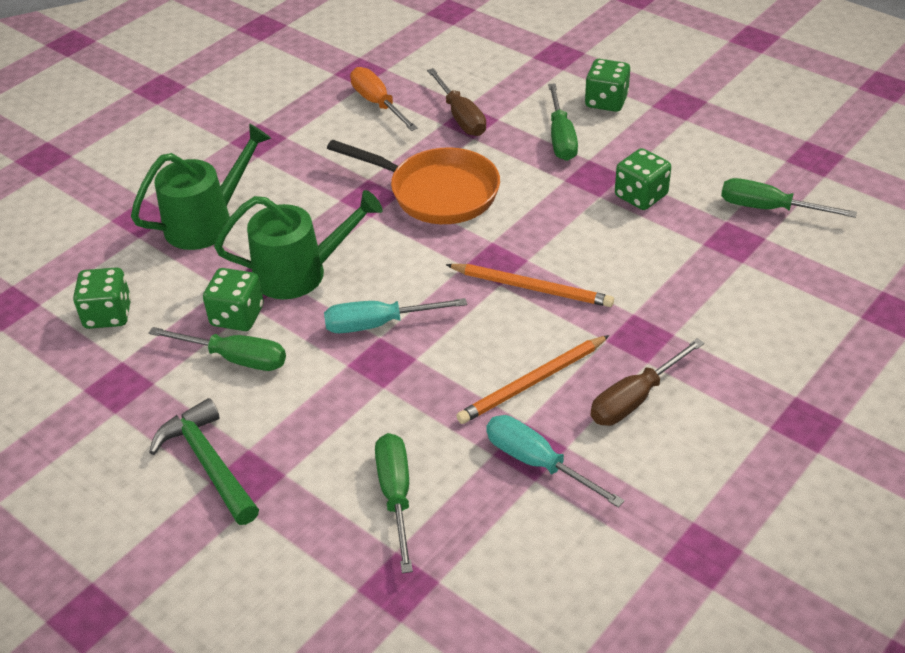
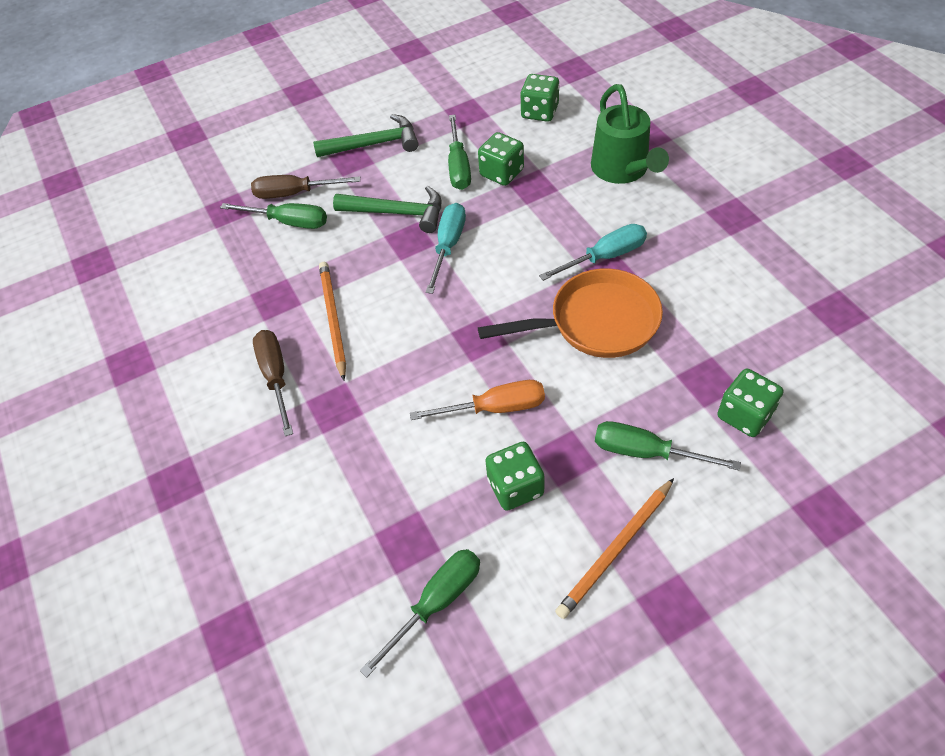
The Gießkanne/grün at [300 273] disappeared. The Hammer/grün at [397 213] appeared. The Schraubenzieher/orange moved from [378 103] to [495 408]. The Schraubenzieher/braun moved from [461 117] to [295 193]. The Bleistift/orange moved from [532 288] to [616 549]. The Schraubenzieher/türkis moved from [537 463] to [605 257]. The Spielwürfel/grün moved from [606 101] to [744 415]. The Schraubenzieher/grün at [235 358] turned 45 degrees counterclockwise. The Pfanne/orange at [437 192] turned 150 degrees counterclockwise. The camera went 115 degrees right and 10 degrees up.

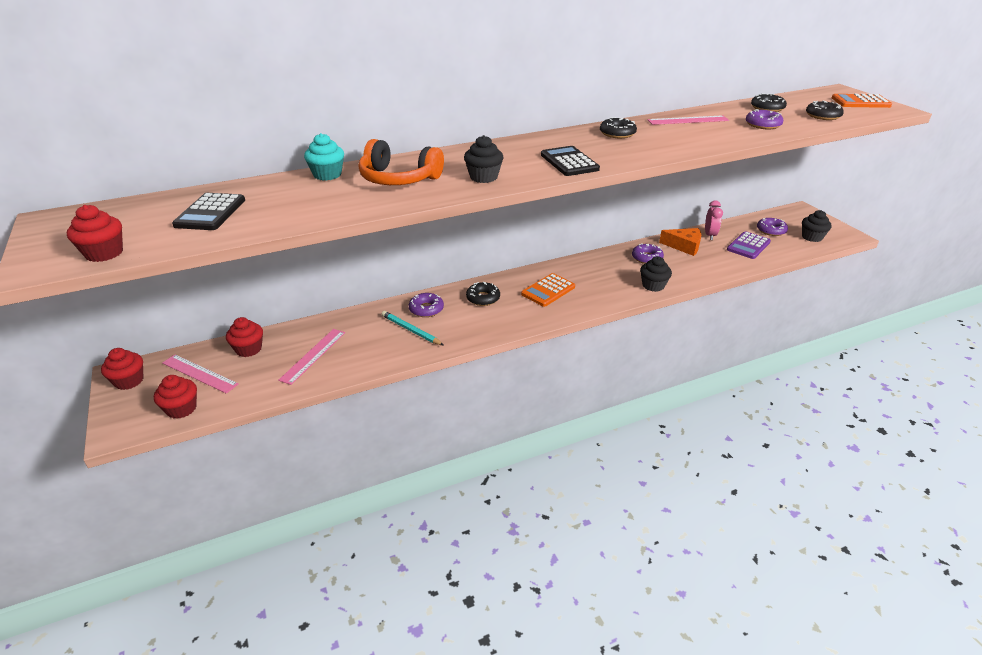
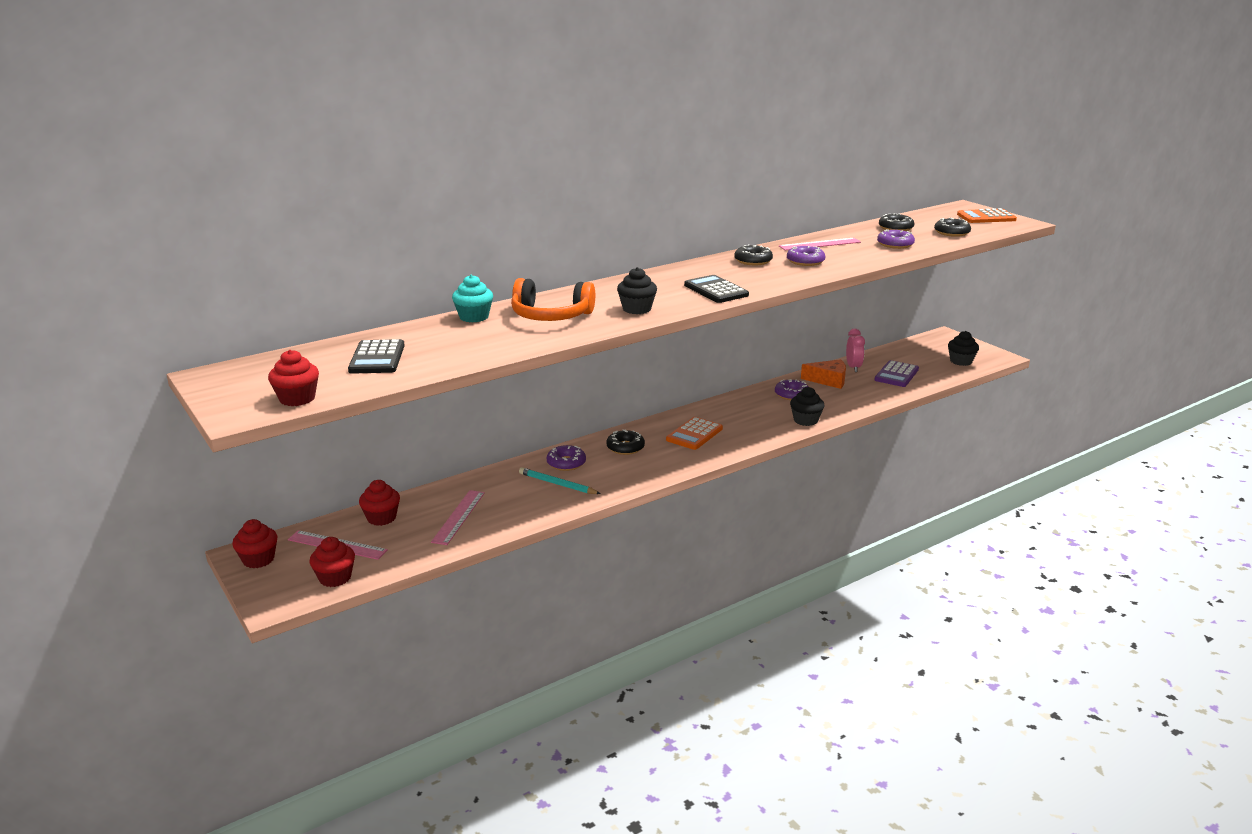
The Donut/lila moved from [771 230] to [805 261]. The camera went 10 degrees left and 10 degrees down.

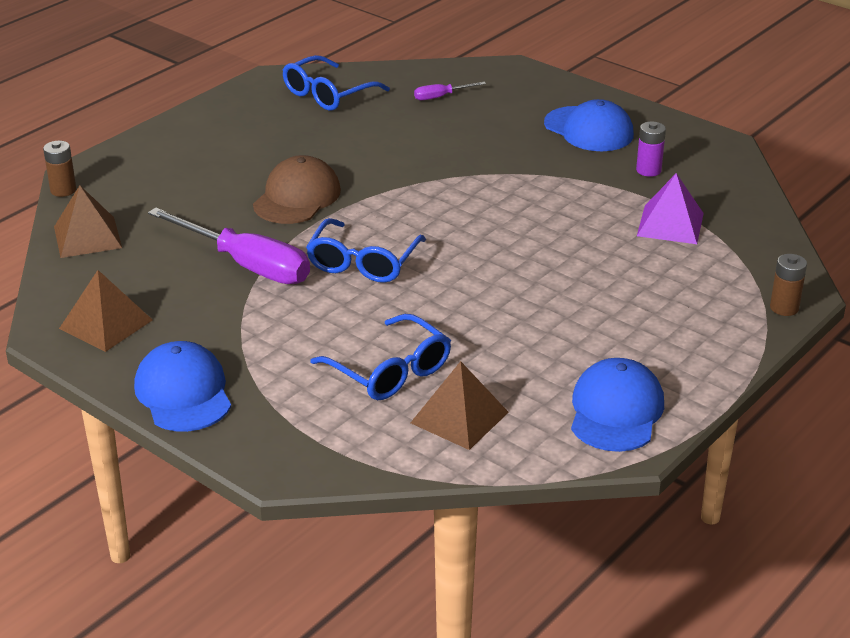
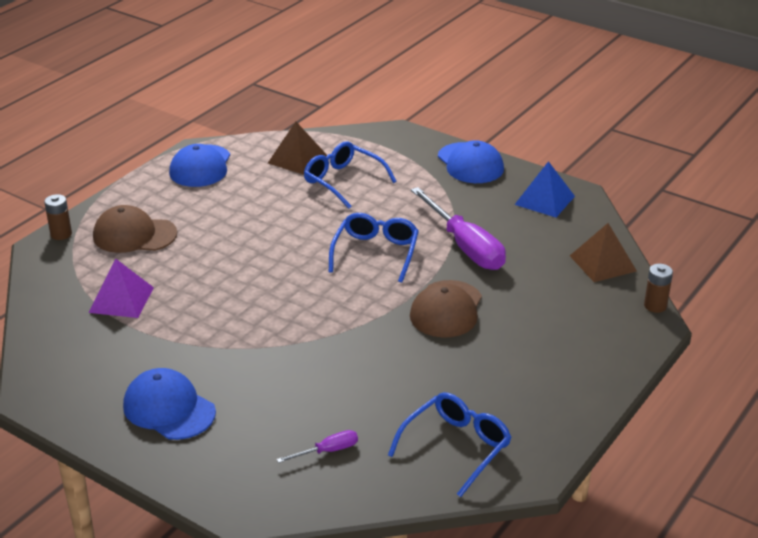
The Batterie/lila at [648 170] disappeared. The Kappe/braun at [134 235] appeared. The Pyramide/braun at [106 324] became the Pyramide/blau at [544 200]. The Schraubenzieher/lila at [247 265] turned 150 degrees counterclockwise. The camera went 175 degrees right and 0 degrees up.

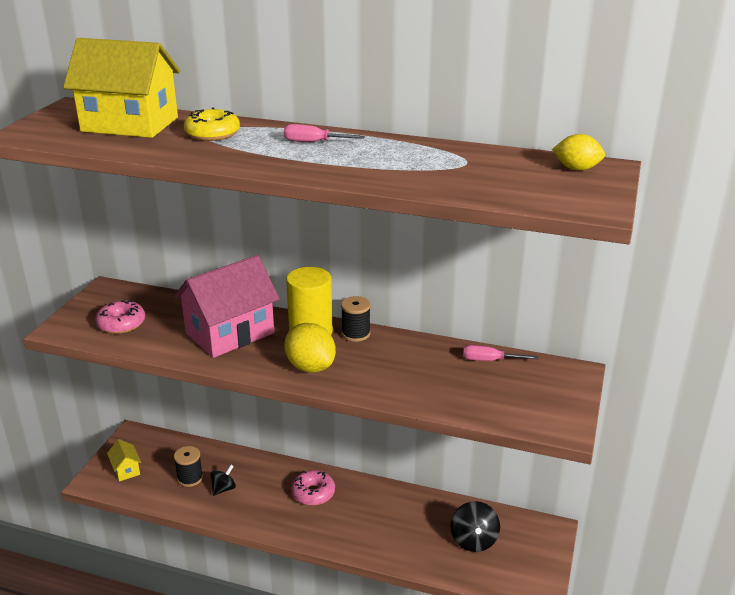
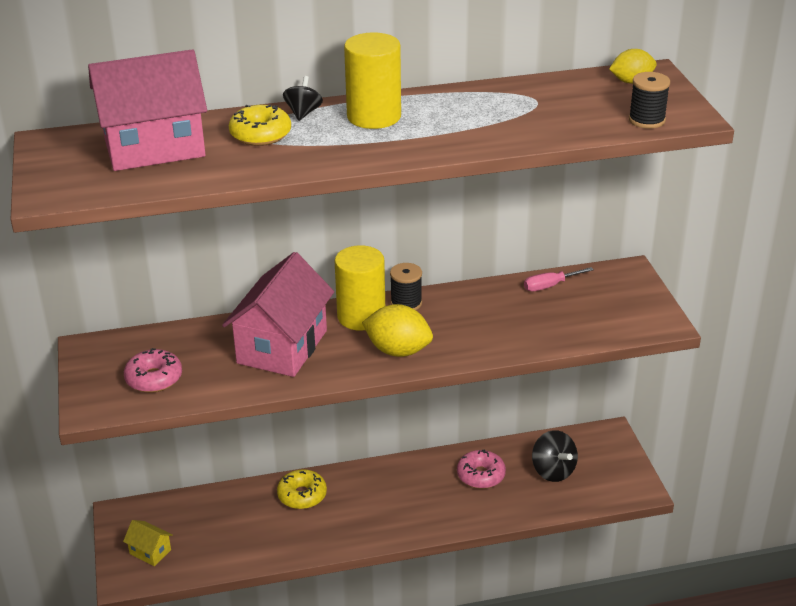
The Donut/gelb at [302 495] appeared. The Garnrolle/schwarz moved from [190 478] to [646 120]. The Kreisel/schwarz moved from [223 489] to [303 113]. The Donut/rosa moved from [313 493] to [481 475]. The Schraubenzieher/rosa at [314 142] was replaced by the Vollzylinder/gelb at [374 116]. The Haus/gelb at [130 124] became the Haus/rosa at [154 147]. The camera went 30 degrees left and 5 degrees up.

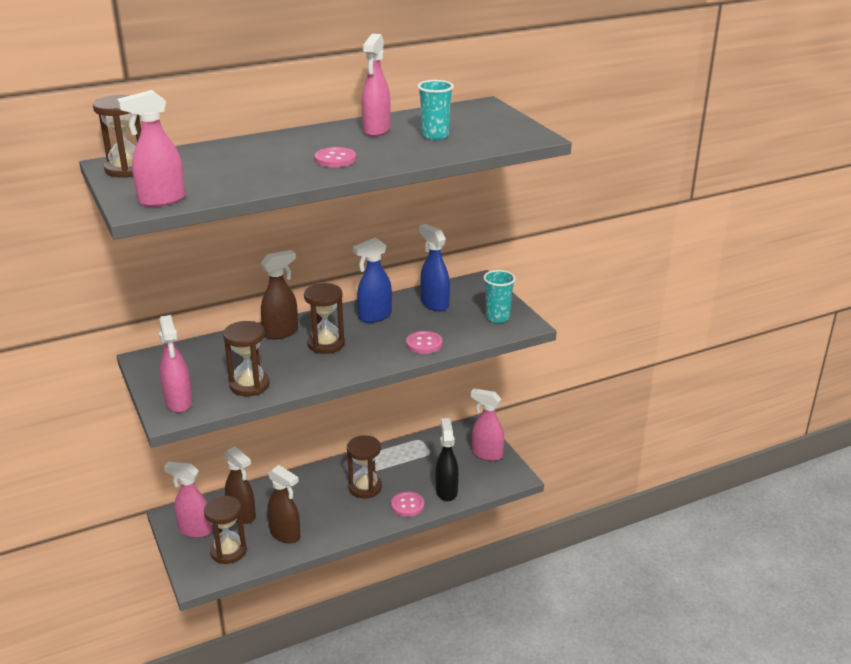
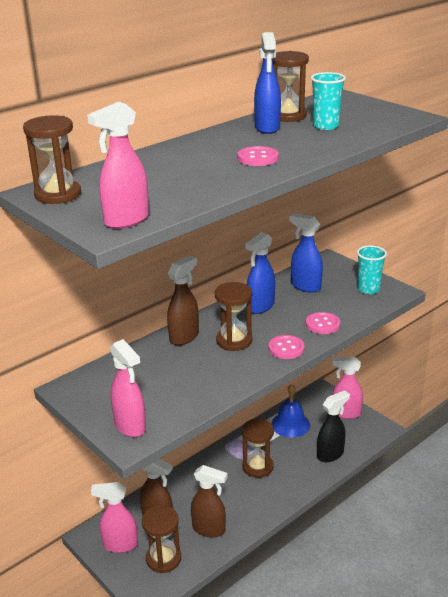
The Glocke/blau at [290 424] appeared. The Sanduhr/braun moved from [249 385] to [288 116]. The Knopf/rosa moved from [407 505] to [286 348]. The Sprühflasche/rosa at [376 130] became the Sprühflasche/blau at [267 128]. The Sprühflasche/schwarz at [446 491] turned 75 degrees clockwise. The camera went 15 degrees left and 0 degrees up.

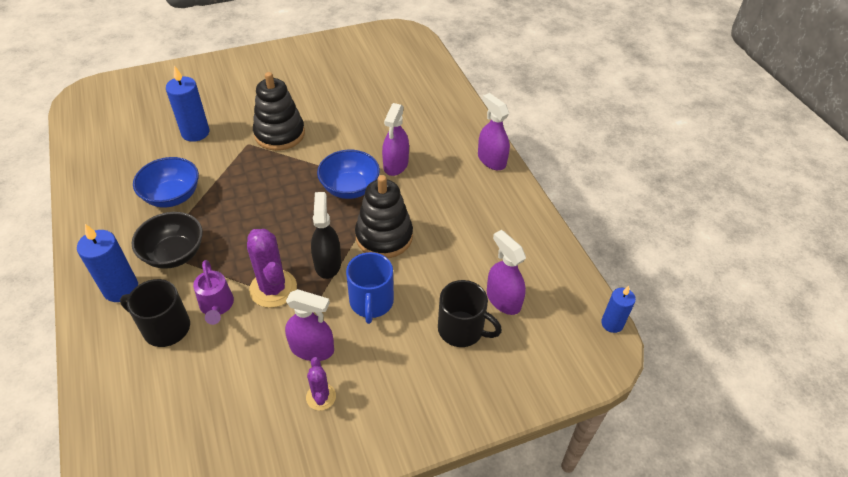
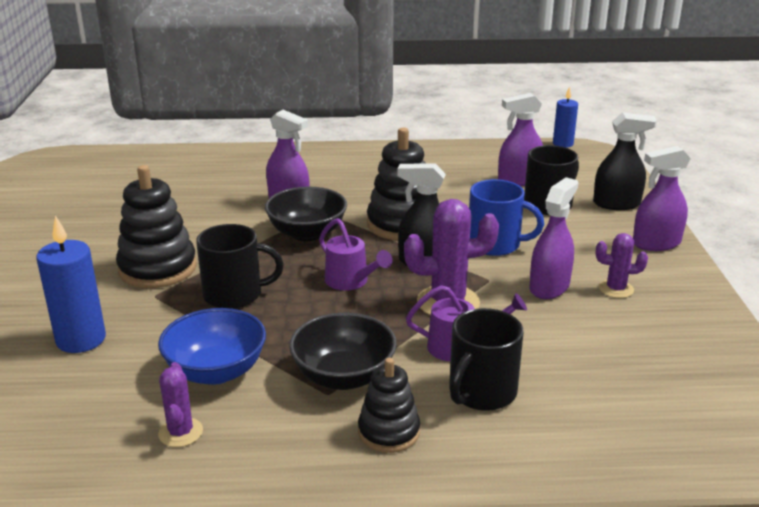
The Kaktus/lila at [180 432] appeared. The Tasse/schwarz at [235 295] appeared. The Gießkanne/lila at [350 282] appeared. The Sprühflasche/schwarz at [616 204] appeared. The Sprühflasche/lila moved from [491 160] to [656 243]. The Kerze/blau at [121 289] was replaced by the Stapelspielzeug/schwarz at [389 432]. The Schüssel/blau at [350 188] became the Schüssel/schwarz at [307 233]. The camera went 70 degrees left and 20 degrees down.

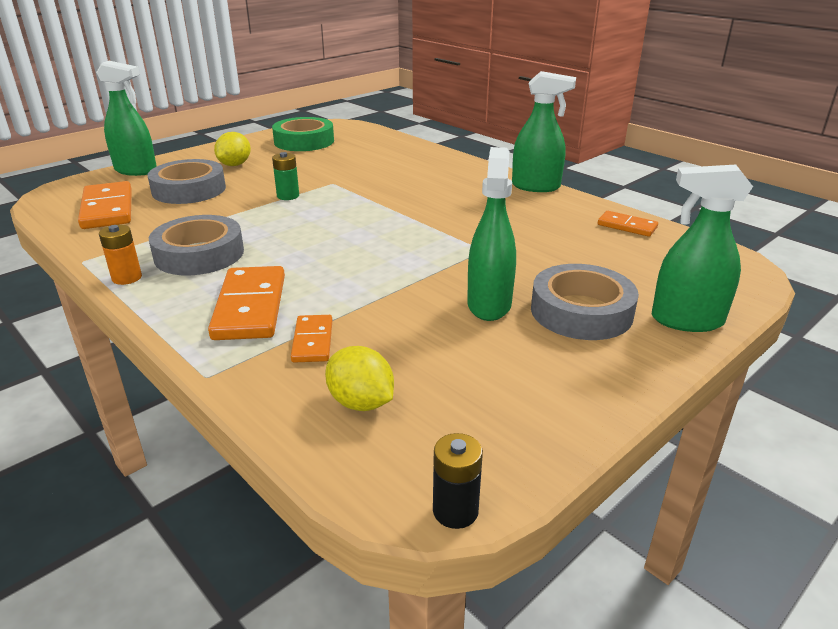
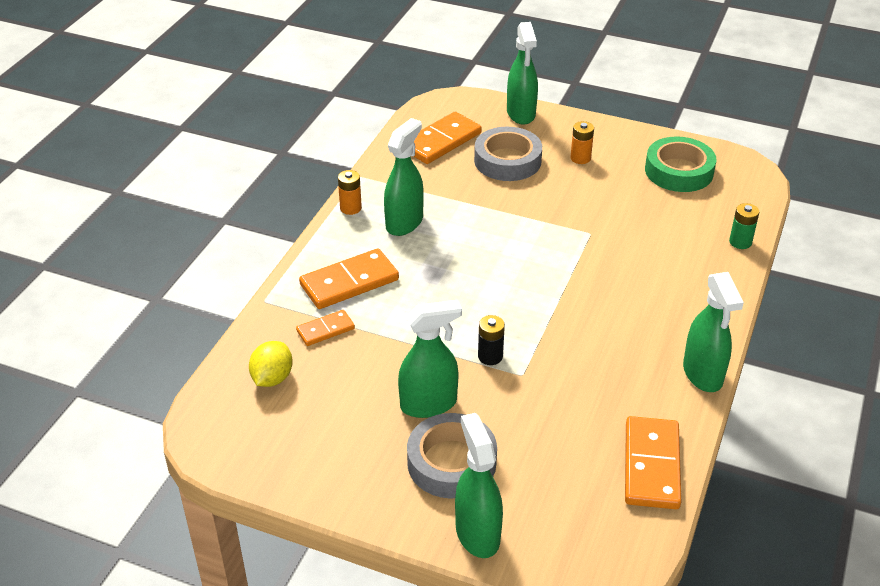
The Batterie/grün moved from [288 196] to [740 242]. The Batterie/schwarz moved from [455 511] to [490 356]. The Klebeband/grau at [199 254] was replaced by the Sprühflasche/grün at [404 223]. The Zitrone/gelb at [234 165] was replaced by the Batterie/orange at [580 158]. The Dominostein/orange at [627 226] changed to 1.78 times the size. The camera went 65 degrees right and 10 degrees up.

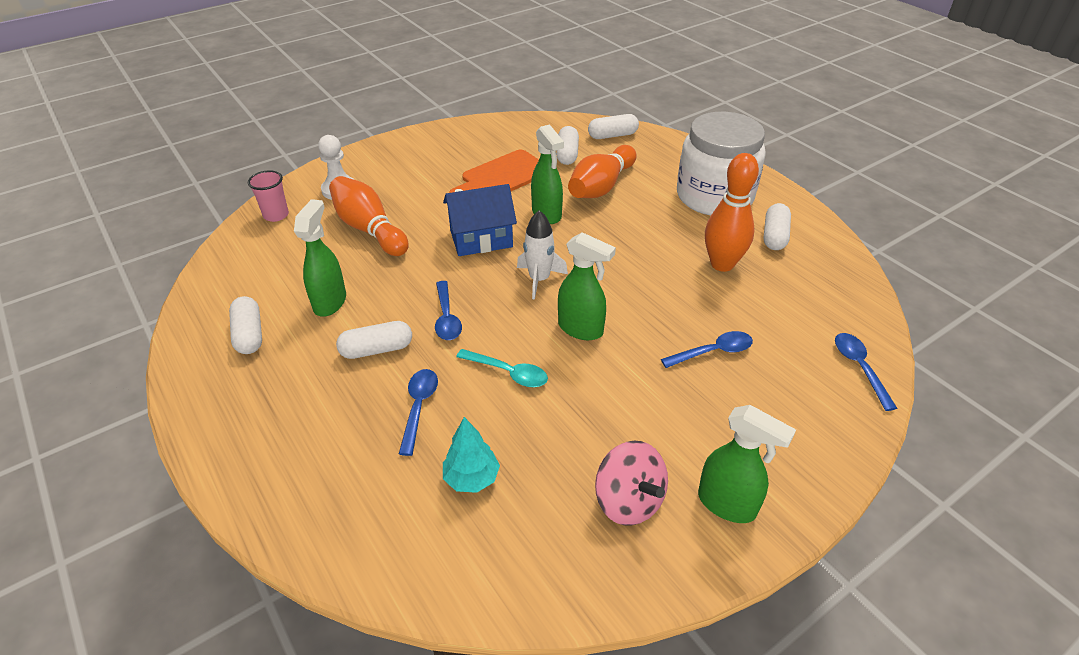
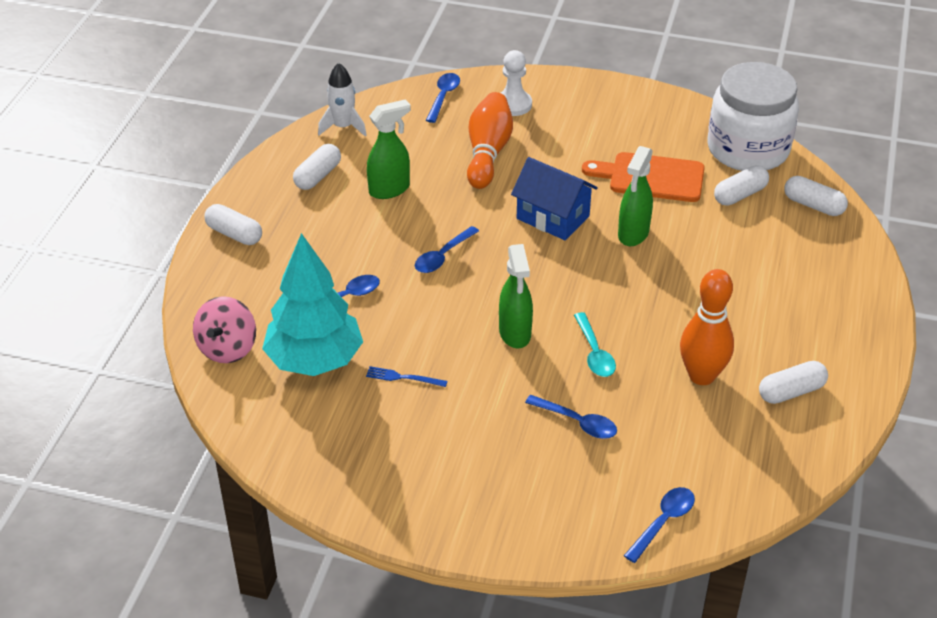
The Bowlingkegel/orange at [601 187] disappeared. The Sprühflasche/grün at [727 504] disappeared. The Gabel/blau at [403 377] appeared. The Kapsel/weiß moved from [377 349] to [234 234]. The Löffel/türkis moved from [508 373] to [594 353]. The Rakete/weiß moved from [539 279] to [343 127]. The Kreisel/rosa moved from [629 501] to [227 348]. The Einmachglas/weiß moved from [714 196] to [748 149]. The Becher/rosa at [276 215] was replaced by the Löffel/blau at [443 97]. The Baum/türkis at [471 478] changed to 2.06 times the size. The camera went 50 degrees right and 0 degrees up.

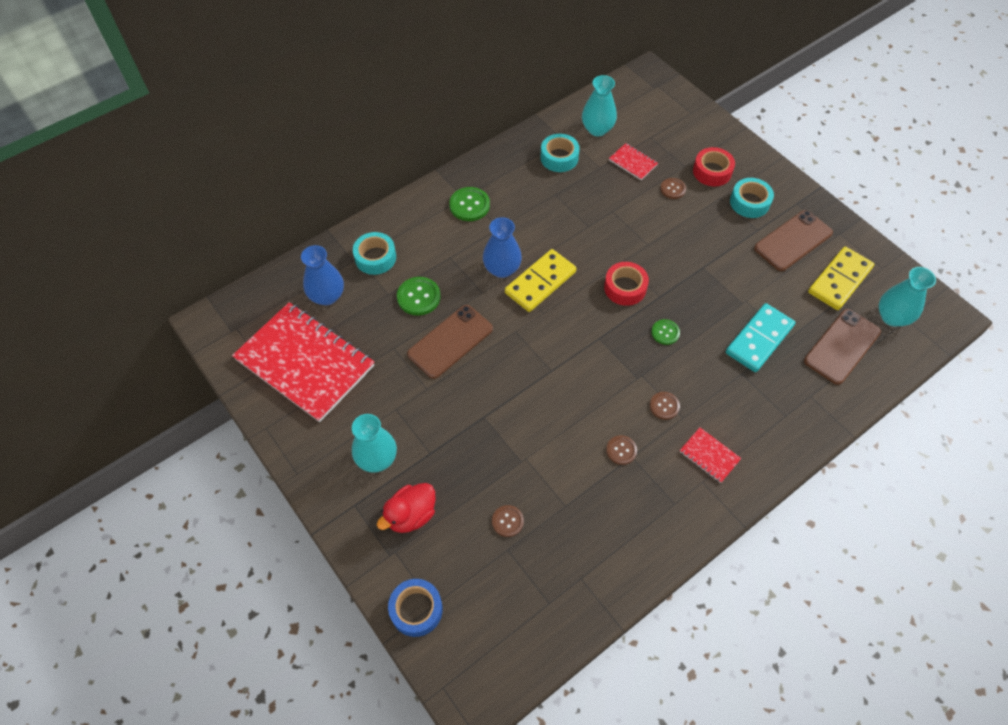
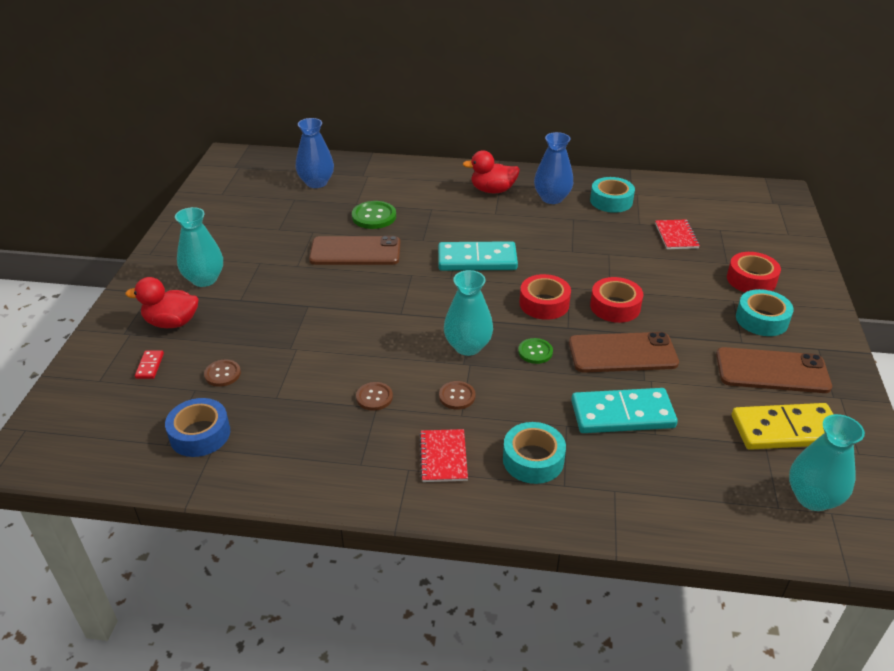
The Notizbuch/rot at [305 362] disappeared. The Knopf/braun at [672 189] disappeared. The Dominostein/rot at [150 366] appeared. The Klebeband/rot at [615 306] appeared. The Klebeband/türkis moved from [375 258] to [533 459]. The Klebeband/blau moved from [416 609] to [200 434]. The Vase/blau moved from [502 269] to [552 198]. The Vase/türkis moved from [597 129] to [468 346]. The Handy/braun moved from [842 346] to [622 353]. The Knopf/grün at [469 205] was replaced by the Ente/rot at [492 190]. The Dominostein/gelb at [540 282] became the Dominostein/türkis at [477 260]. The camera went 45 degrees right and 20 degrees down.

